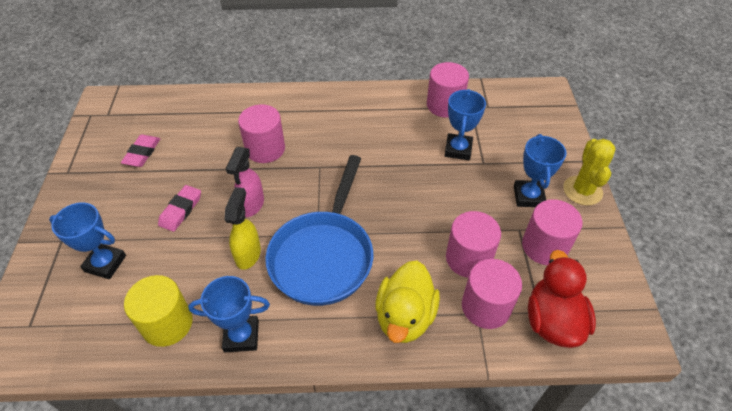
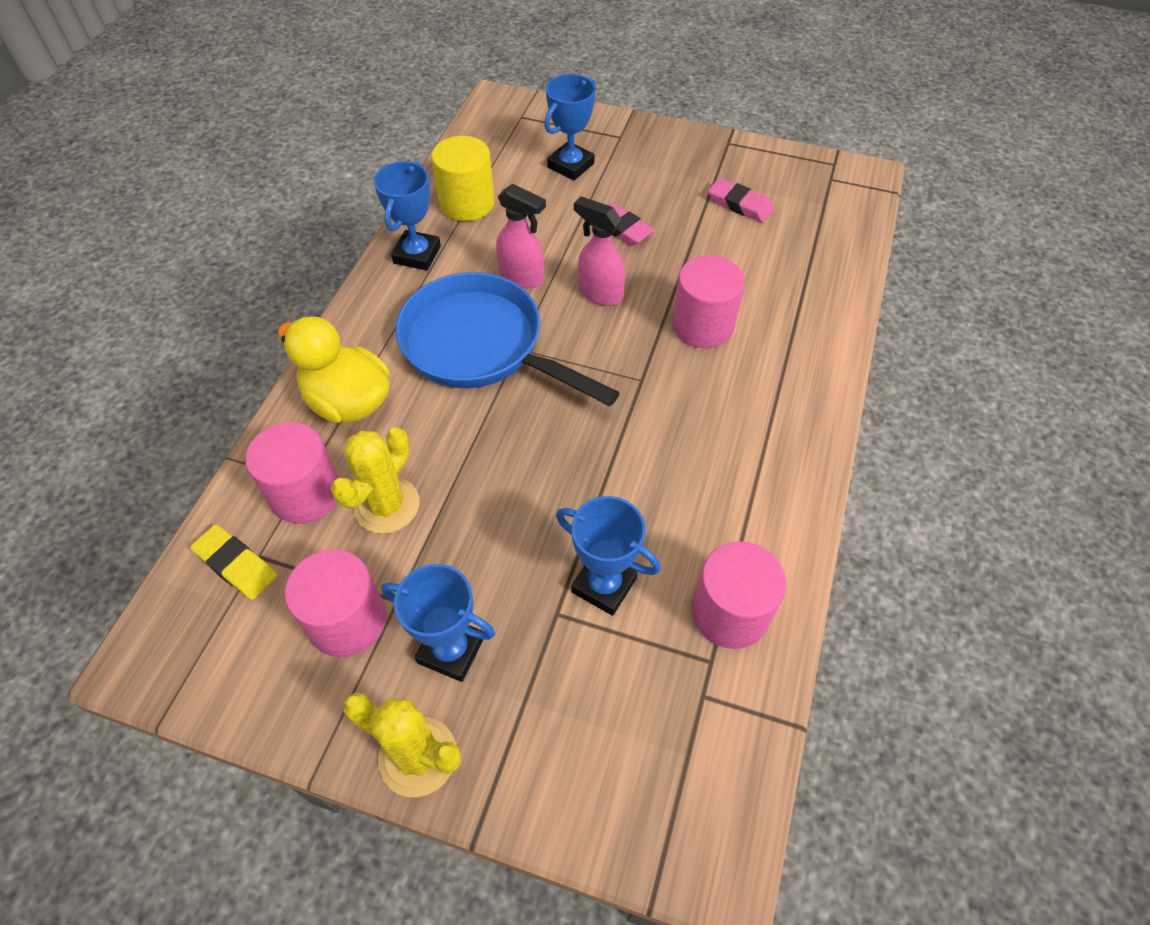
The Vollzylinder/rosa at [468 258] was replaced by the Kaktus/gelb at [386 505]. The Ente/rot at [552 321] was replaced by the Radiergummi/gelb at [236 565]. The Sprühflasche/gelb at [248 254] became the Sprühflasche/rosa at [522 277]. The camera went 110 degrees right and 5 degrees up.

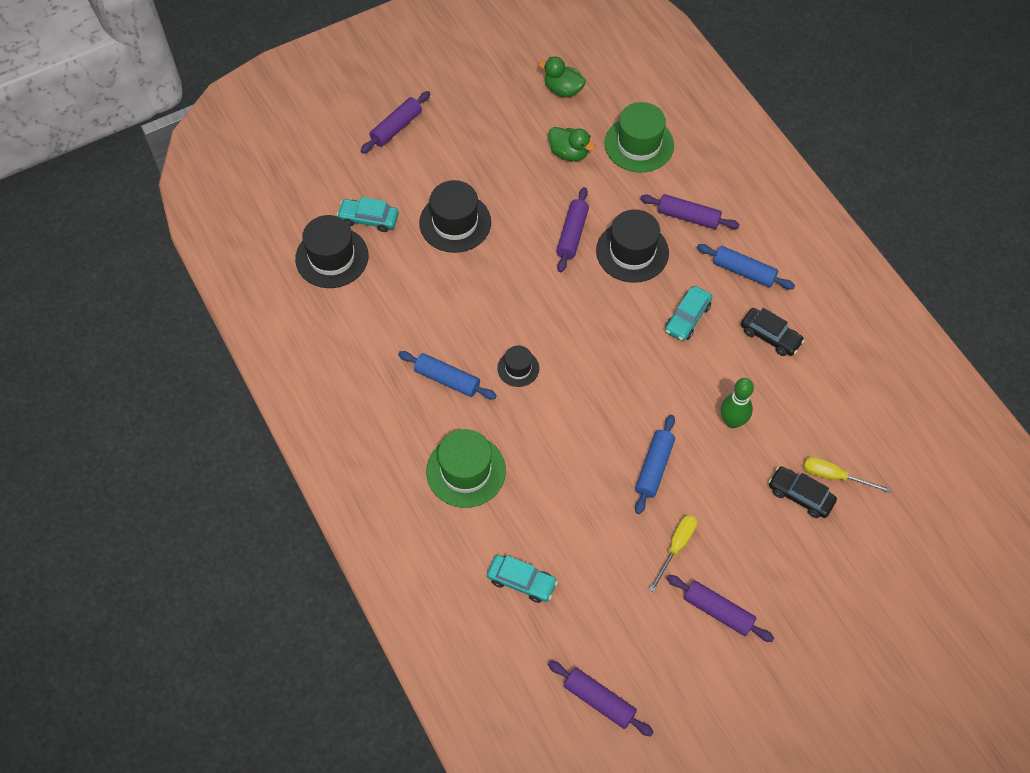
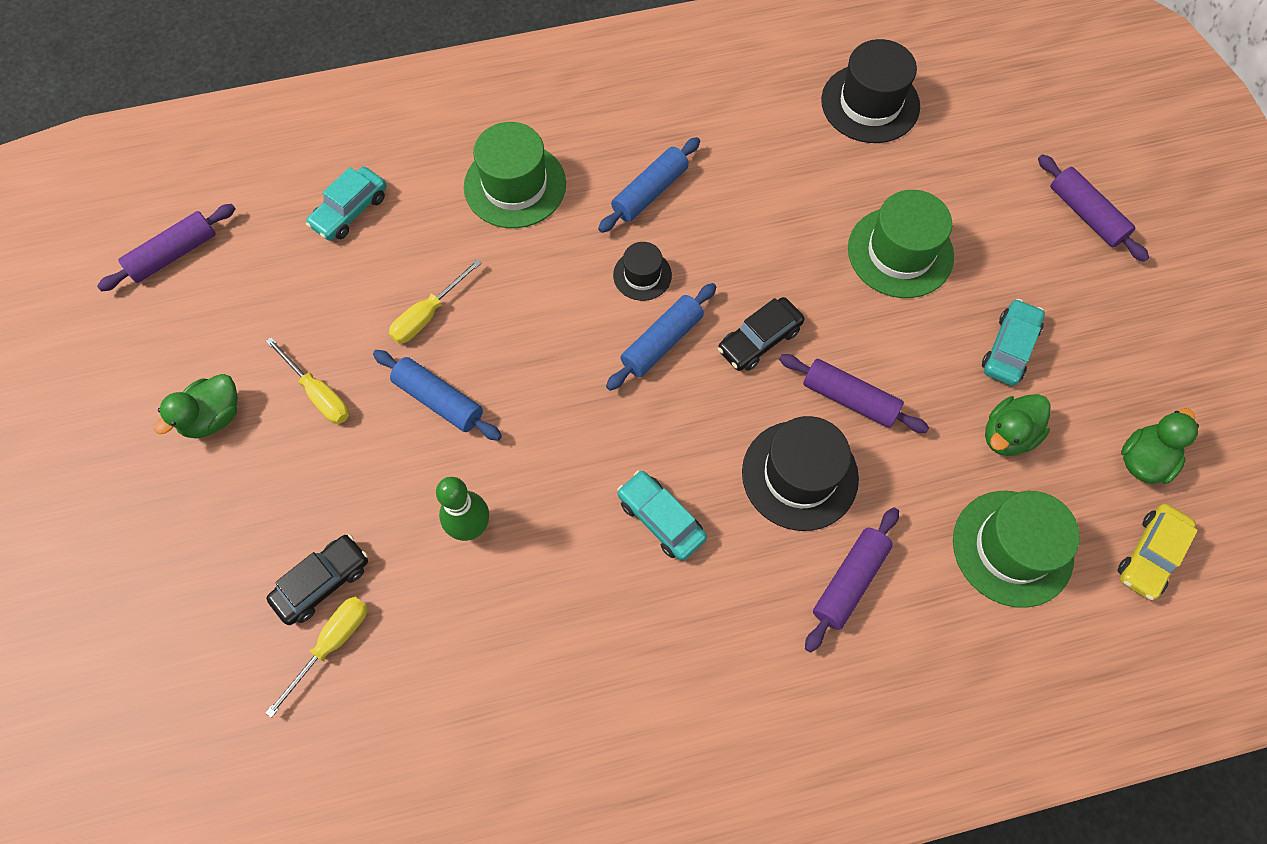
The Schraubenzieher/gelb at [428 315] appeared. The Auto/gelb at [1150 555] appeared. The Auto/türkis moved from [369 219] to [1009 348]. The Nudelholz/blau moved from [743 271] to [662 342]. The Auto/schwarz moved from [770 336] to [759 340]. The Nudelholz/lila at [718 611] was replaced by the Ente/grün at [213 417]. The Hut/schwarz at [455 222] became the Hut/grün at [900 252]. The camera went 105 degrees right and 5 degrees up.

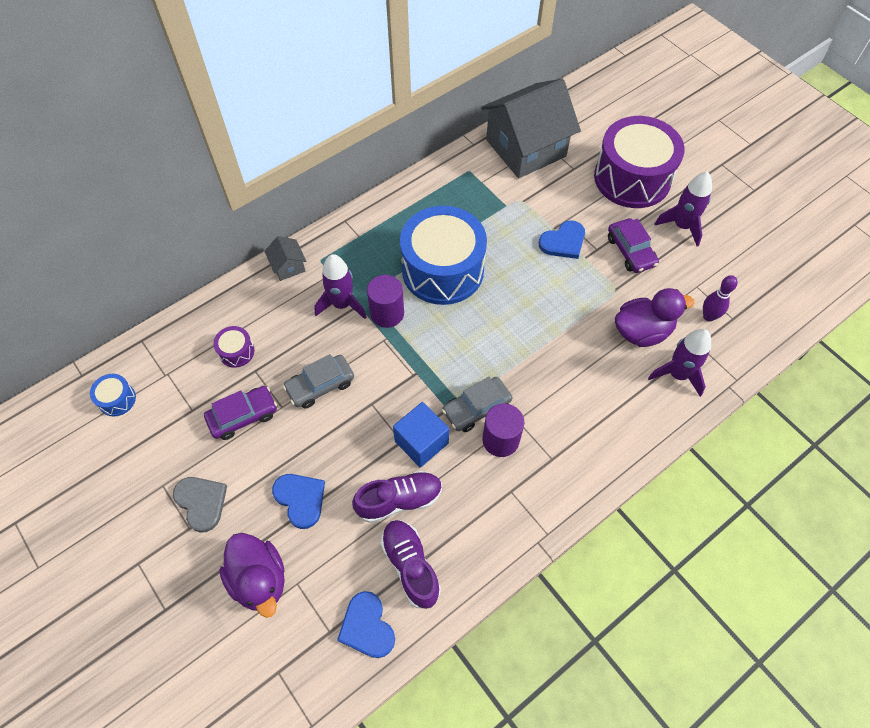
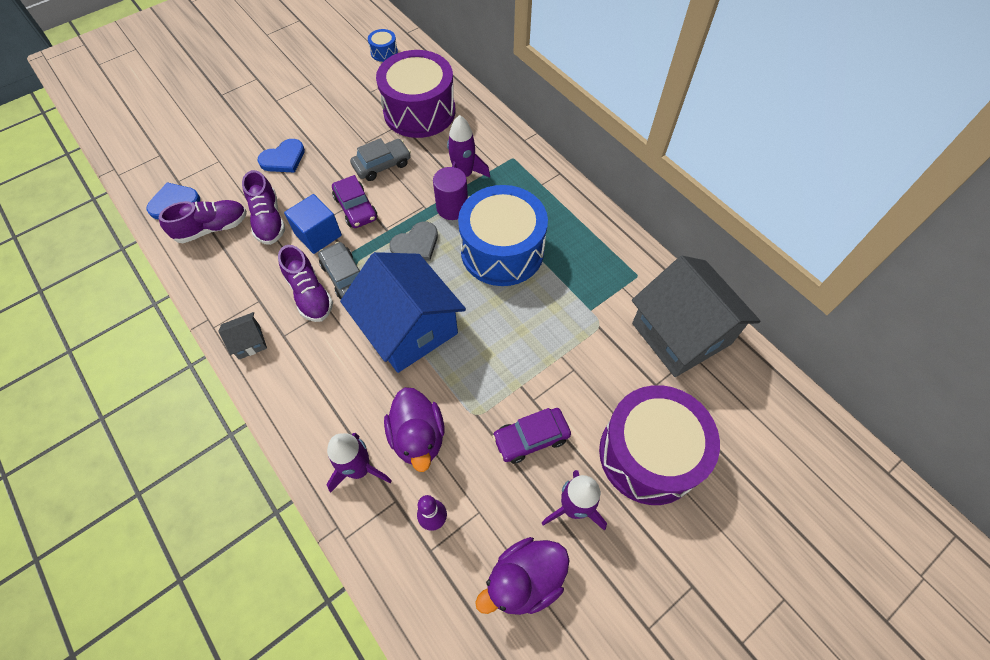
The Herz/blau at [563 242] disappeared. The Haus/blau at [409 328] appeared. The Herz/grau moved from [201 502] to [416 244]. The Auto/lila moved from [243 416] to [356 208]. The Ente/lila moved from [259 579] to [524 580]. The Haus/grau moved from [288 266] to [249 342]. The Vollzylinder/lila at [500 440] was replaced by the Schuh/lila at [310 294]. The Auto/grau at [320 385] turned 90 degrees clockwise. The Trommel/lila at [236 352] changed to 2.47 times the size. The camera went 90 degrees right and 0 degrees up.

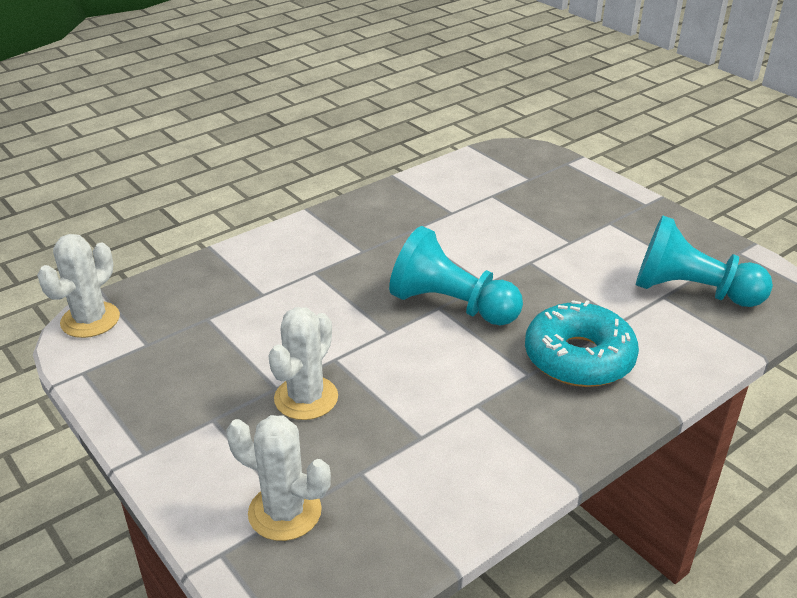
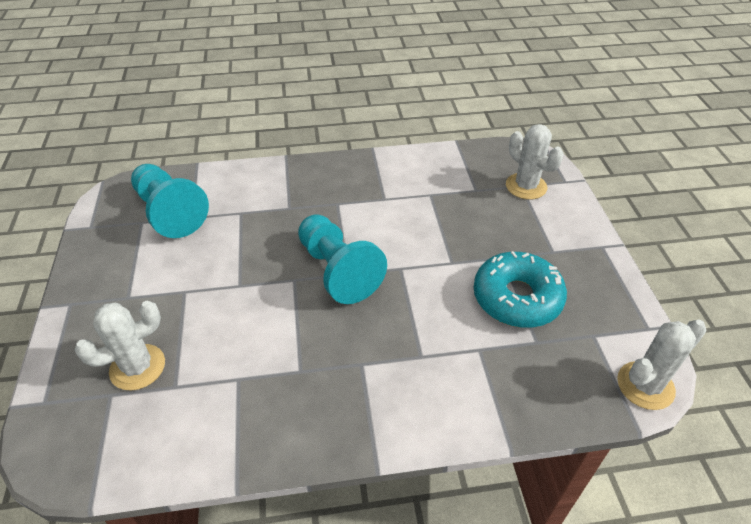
The Kaktus/weiß moved from [306 398] to [137 367]. The Donut/türkis moved from [579 358] to [517 298]. The camera went 150 degrees left and 10 degrees up.

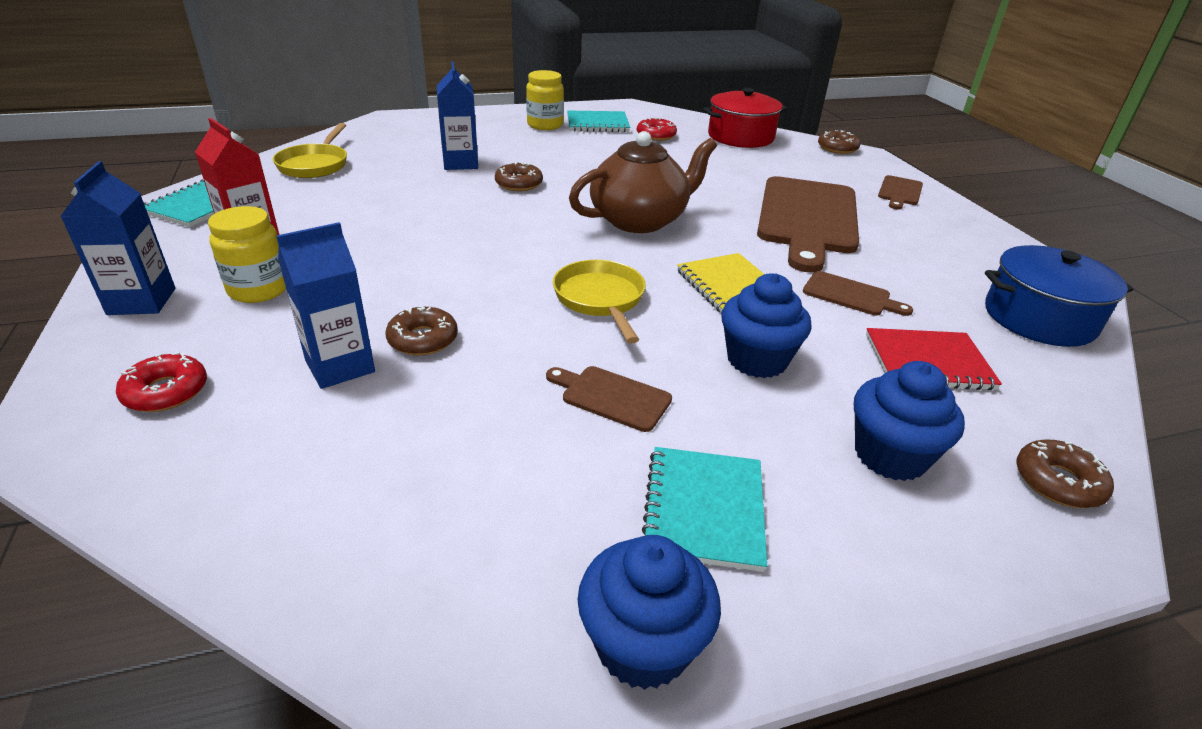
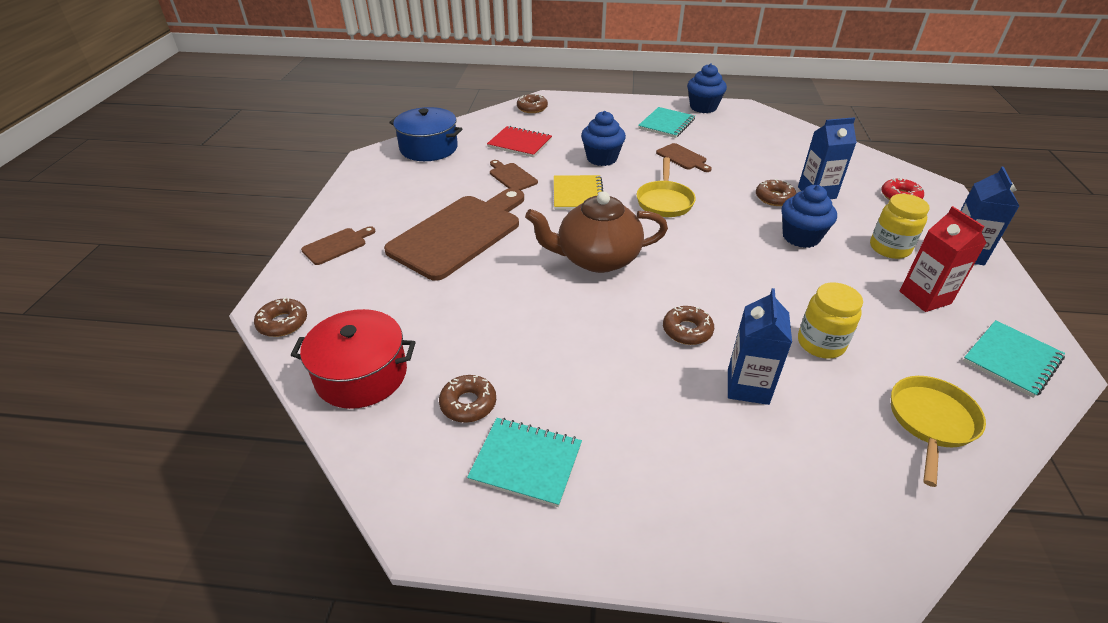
The Einmachglas/gelb moved from [545 125] to [820 344]. The Muffin/blau moved from [890 455] to [801 237]. The Donut/rot at [656 135] became the Donut/braun at [468 404]. The camera went 155 degrees left and 5 degrees up.

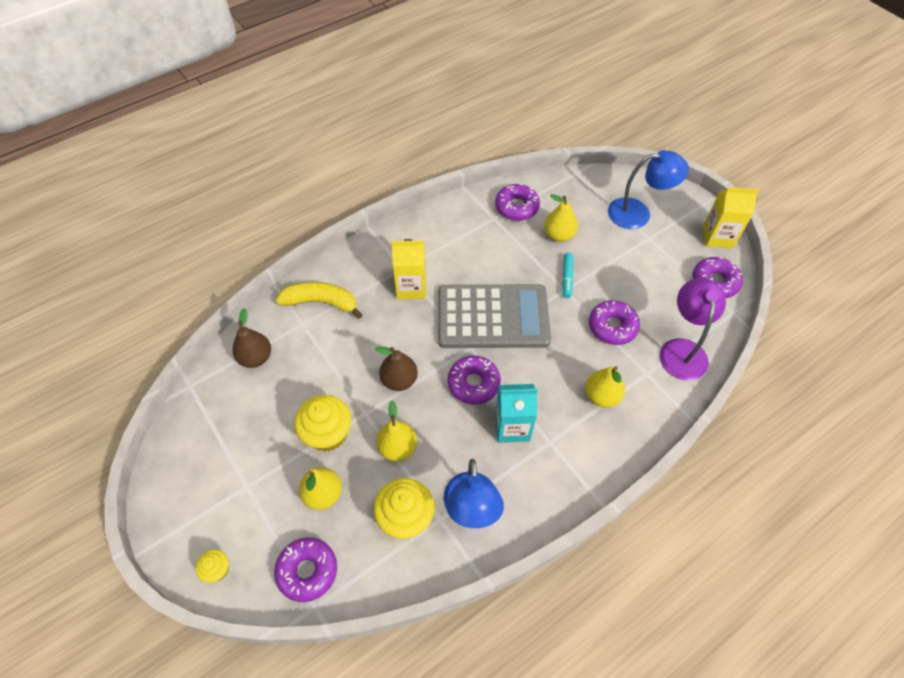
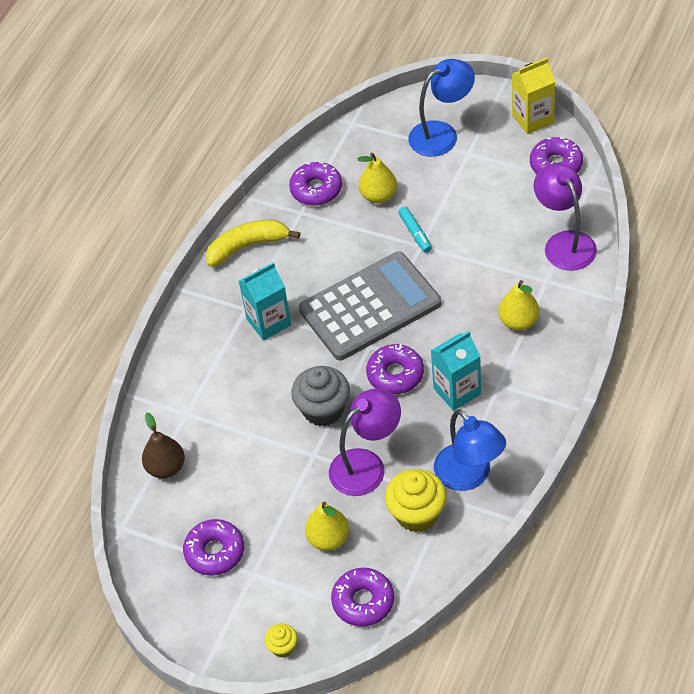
The Muffin/gelb at [328 434] disappeared. The Banane/gelb moved from [321 302] to [247 246]. The Donut/lila moved from [612 327] to [215 552]. The Birne/braun at [399 380] was replaced by the Muffin/grau at [323 410]. The Birne/gelb at [398 448] was replaced by the Lampe/lila at [366 465]. The Getränkekarton/gelb at [411 287] became the Getränkekarton/türkis at [269 322]. The camera went 25 degrees left and 5 degrees down.

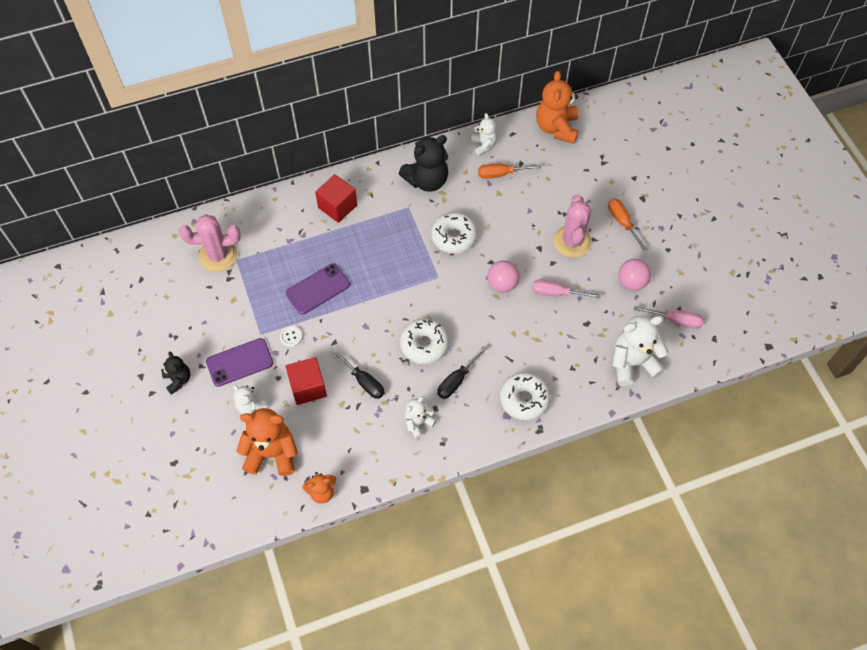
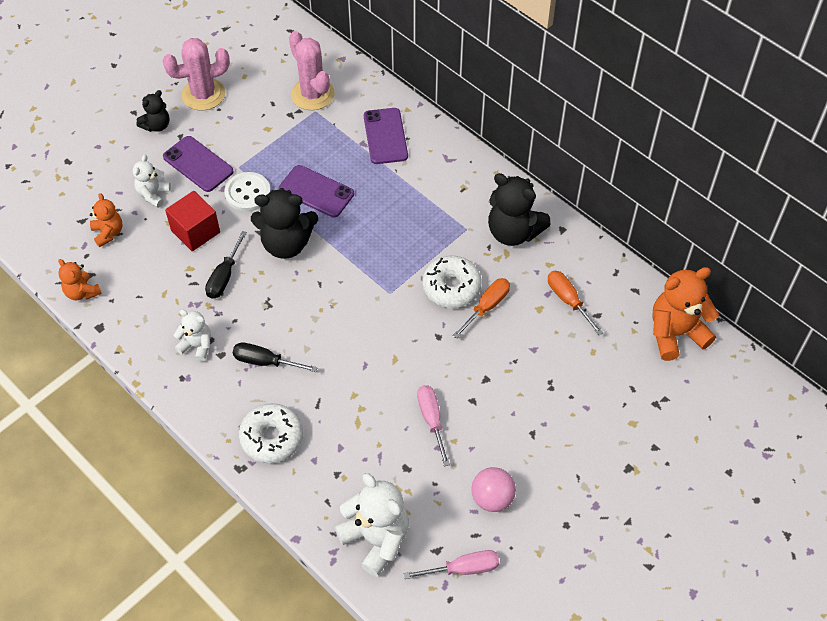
The Kubus/rot at [337 206] disappeared. The Donut/weiß at [424 345] disappeared. The Teddybär/weiß at [483 145] disappeared. The Ball/rosa at [502 284] disappeared. The Teddybär/schwarz at [286 244] appeared. The Handy/lila at [385 136] appeared. The Kaktus/rosa moved from [572 241] to [203 94]. The Schraubenzieher/orange moved from [622 223] to [486 307]. The Schraubenzieher/rosa at [675 320] turned 90 degrees counterclockwise. The Teddybär/orange at [272 453] changed to 0.56 times the size. The Knopf/weiß at [291 337] changed to 1.78 times the size. The camera went 65 degrees right and 5 degrees down.

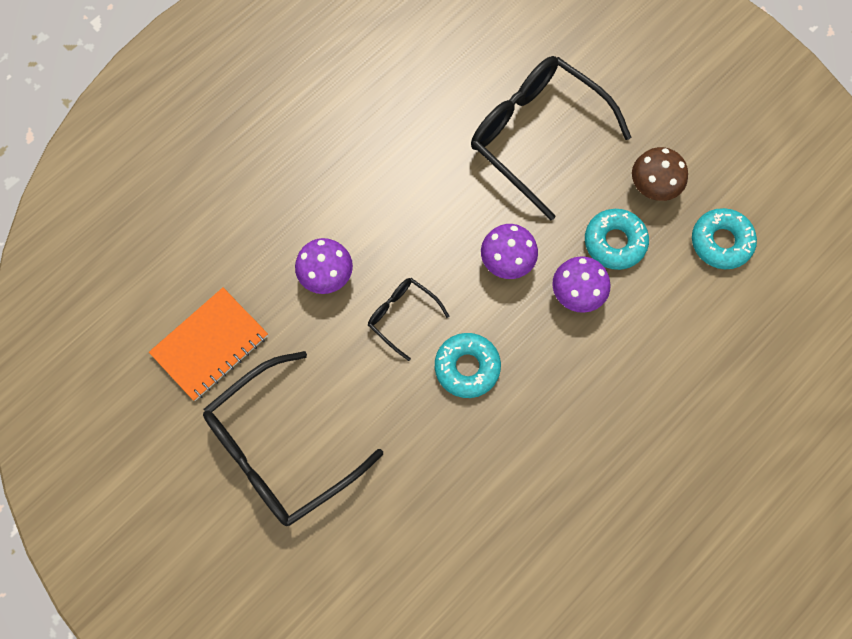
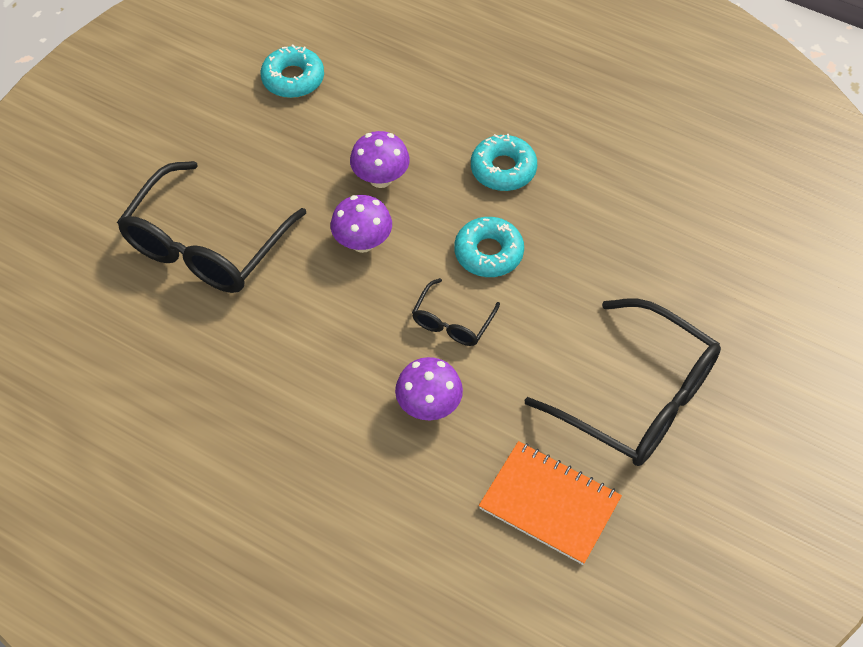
The Pilz/braun at [653 186] disappeared. The Donut/türkis moved from [615 242] to [503 169]. The camera went 105 degrees left and 15 degrees down.

